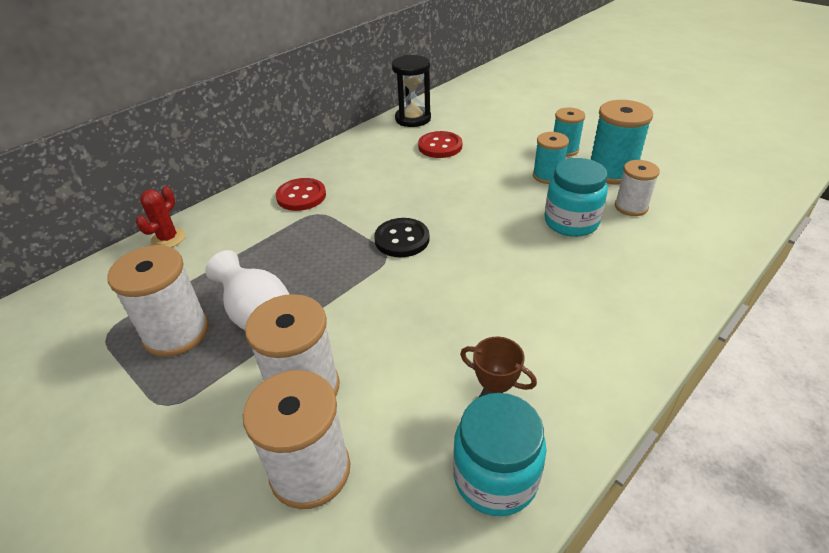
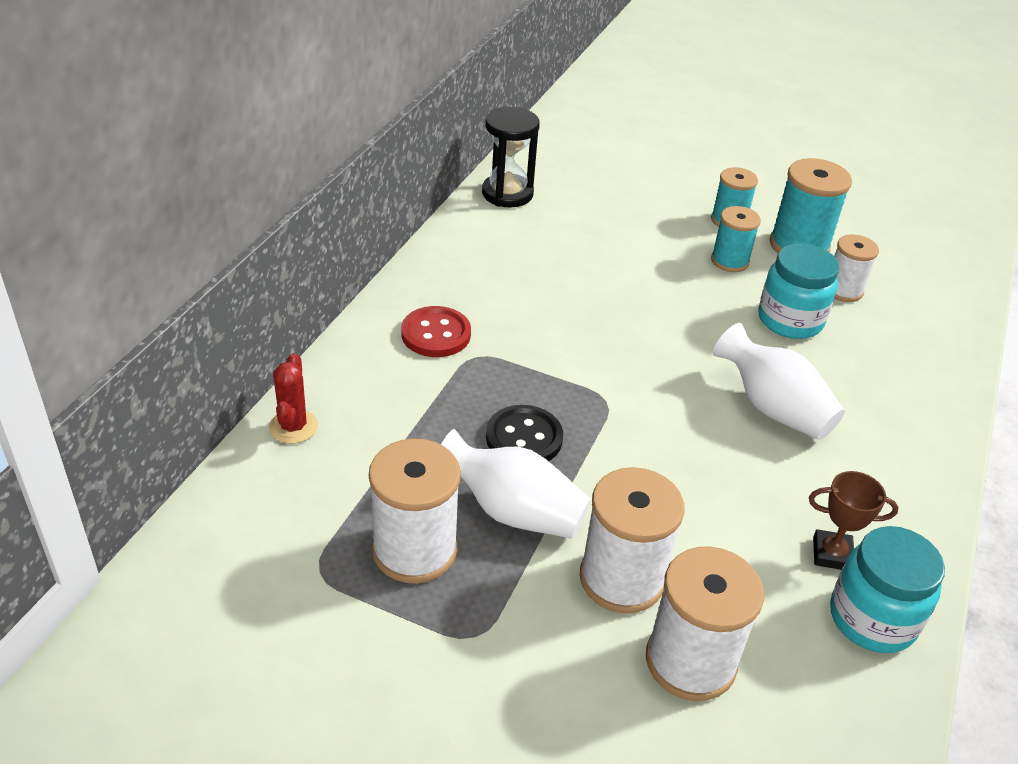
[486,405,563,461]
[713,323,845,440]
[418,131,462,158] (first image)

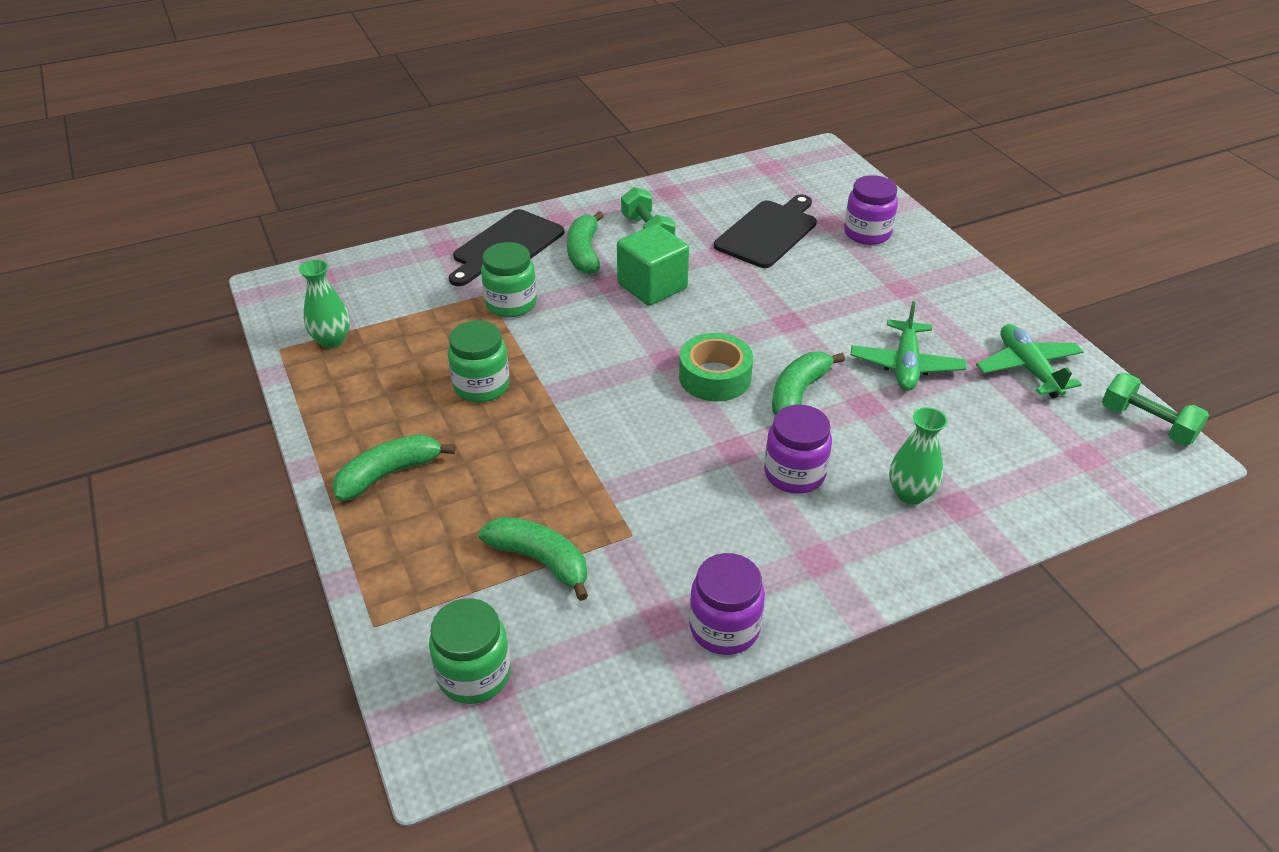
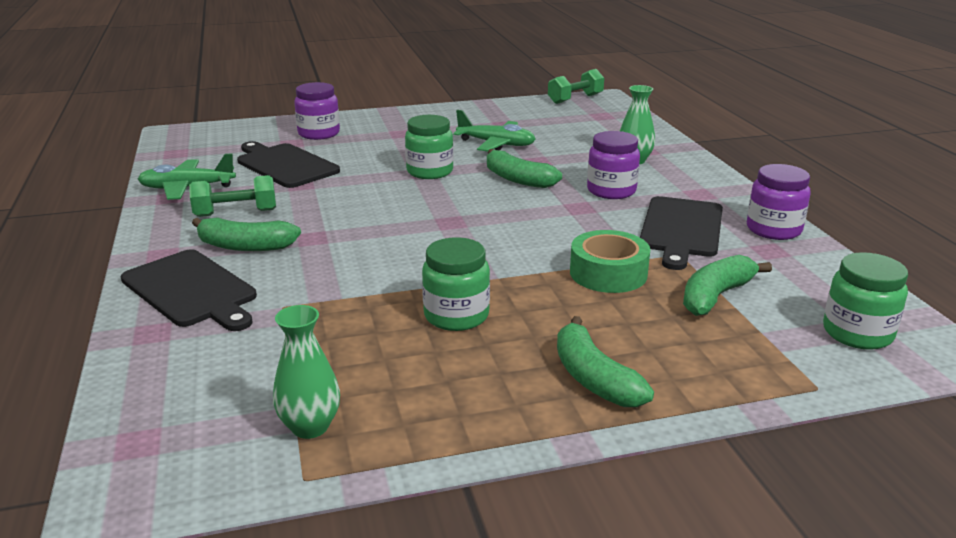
[138,153,236,200]
[405,115,453,179]
[570,230,650,293]
[640,196,723,270]
[617,224,689,306] (first image)

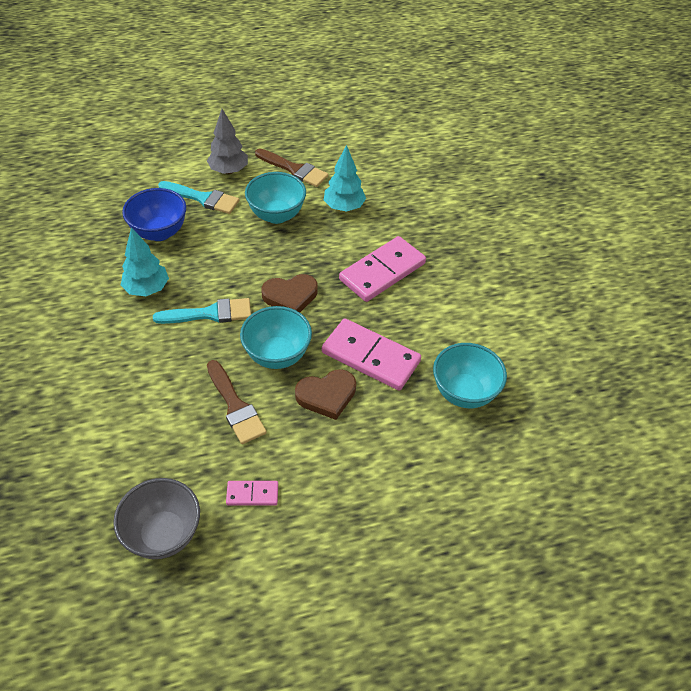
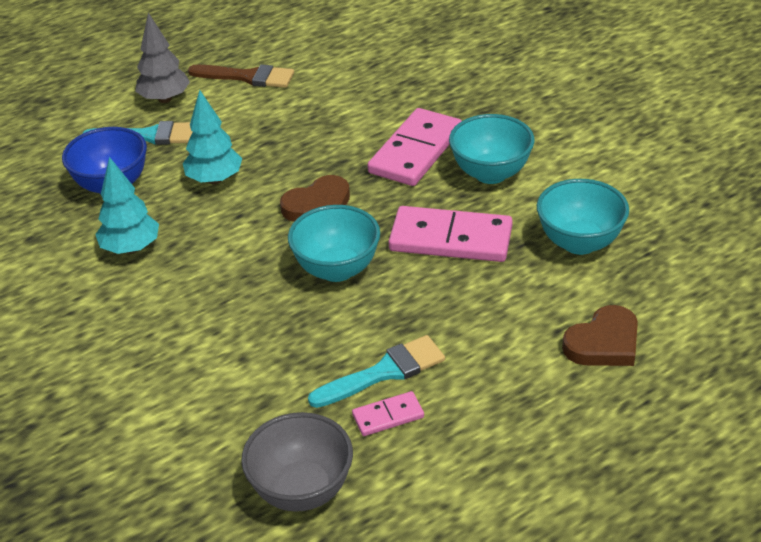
[183,90,242,184]
[308,335,445,408]
[449,114,535,184]
[562,305,638,366]
[207,360,267,444] (first image)

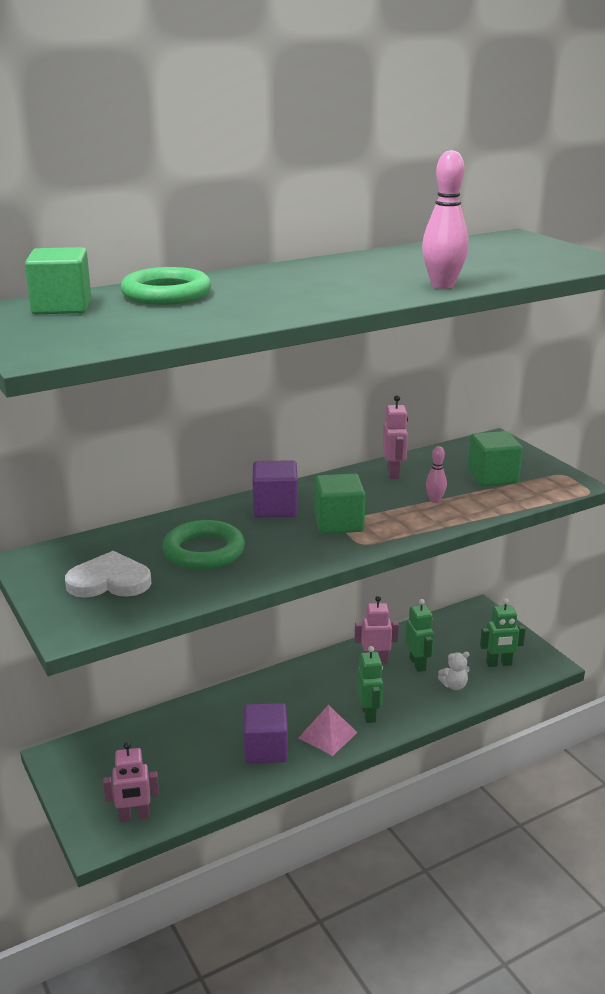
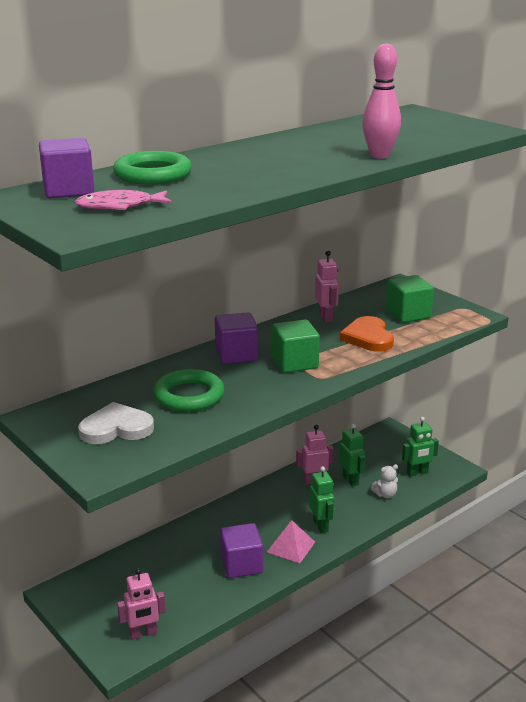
[39,138,94,198]
[74,190,172,210]
[340,316,394,352]

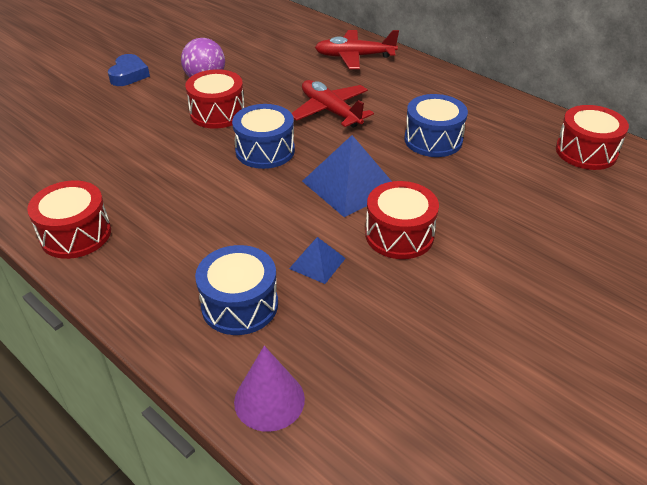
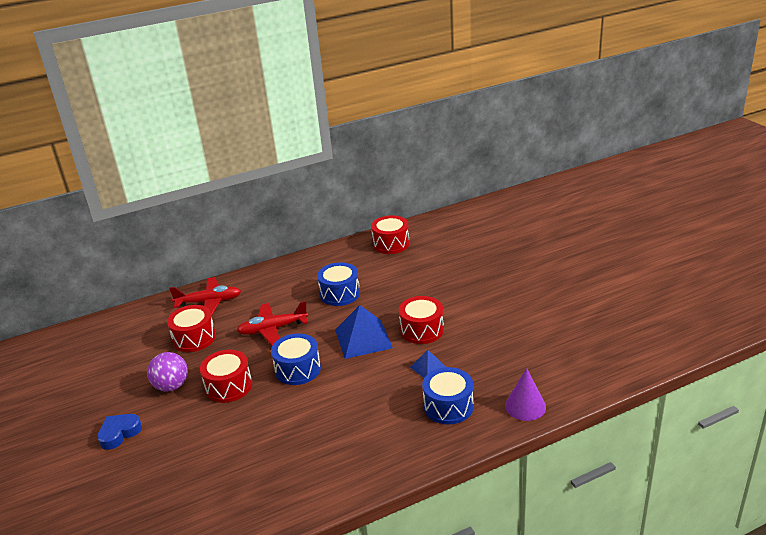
[97,414,142,450]
[167,305,216,352]
[169,277,241,316]

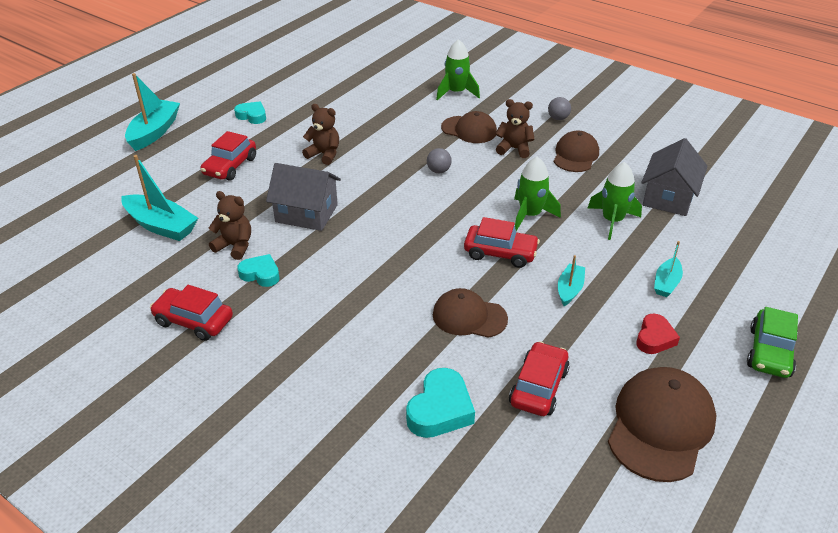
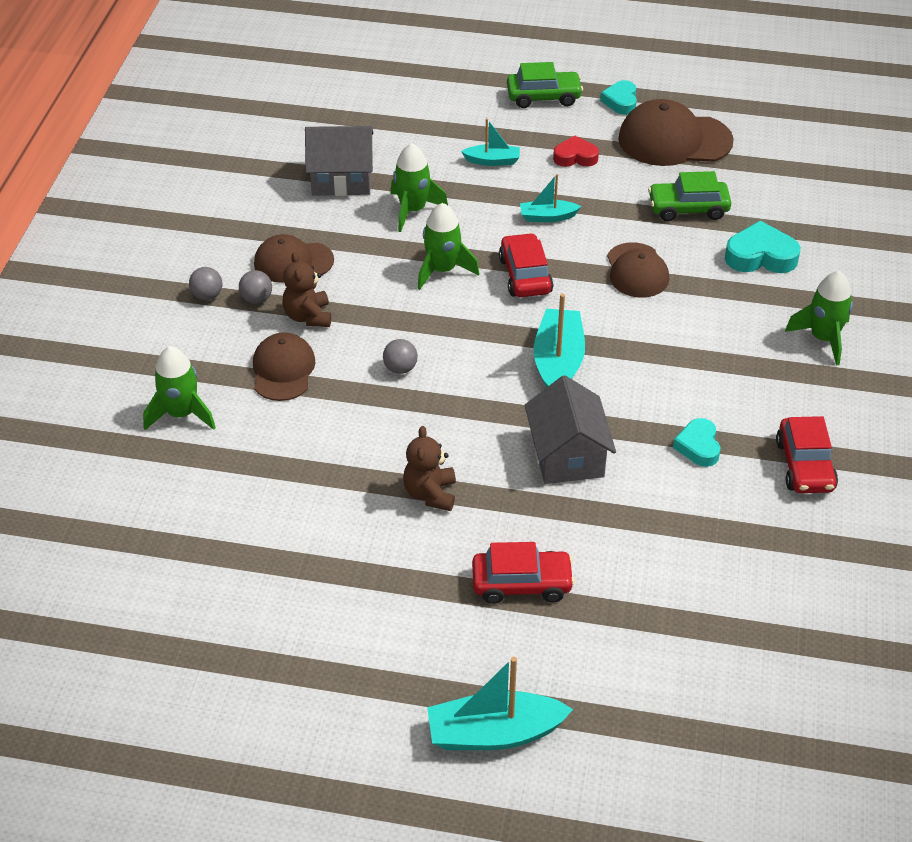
[239,270,272,304]
[533,294,585,387]
[600,80,637,115]
[648,171,731,221]
[785,271,853,366]
[209,191,251,260] (first image)

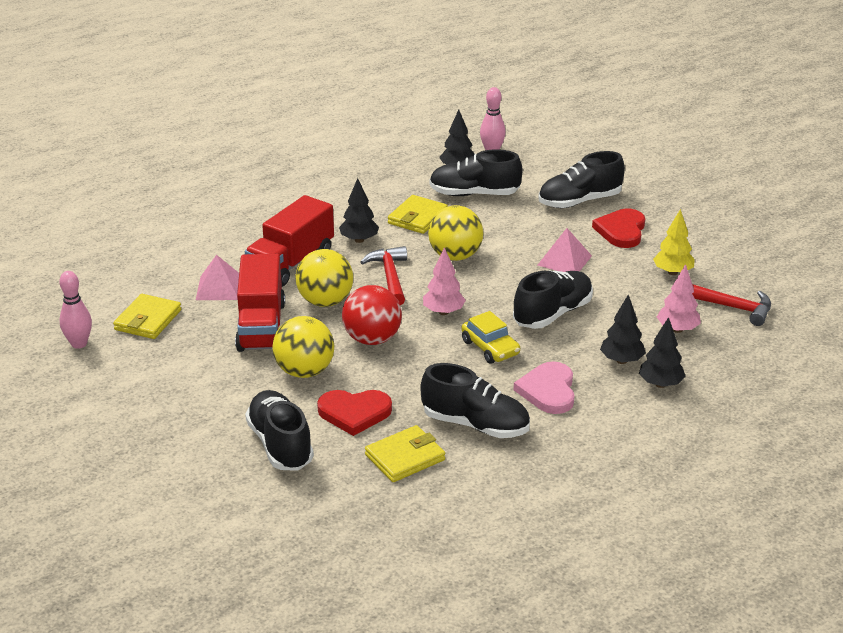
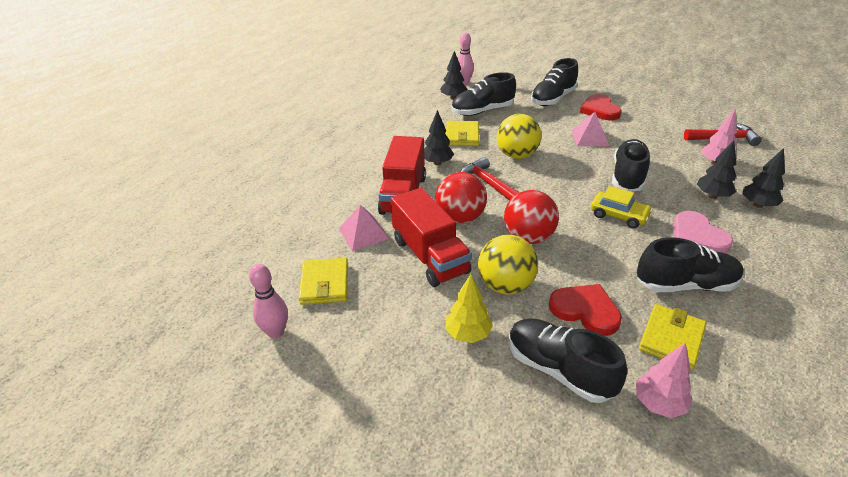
[435,172,487,224]
[445,274,493,343]
[549,284,622,336]
[636,342,693,418]

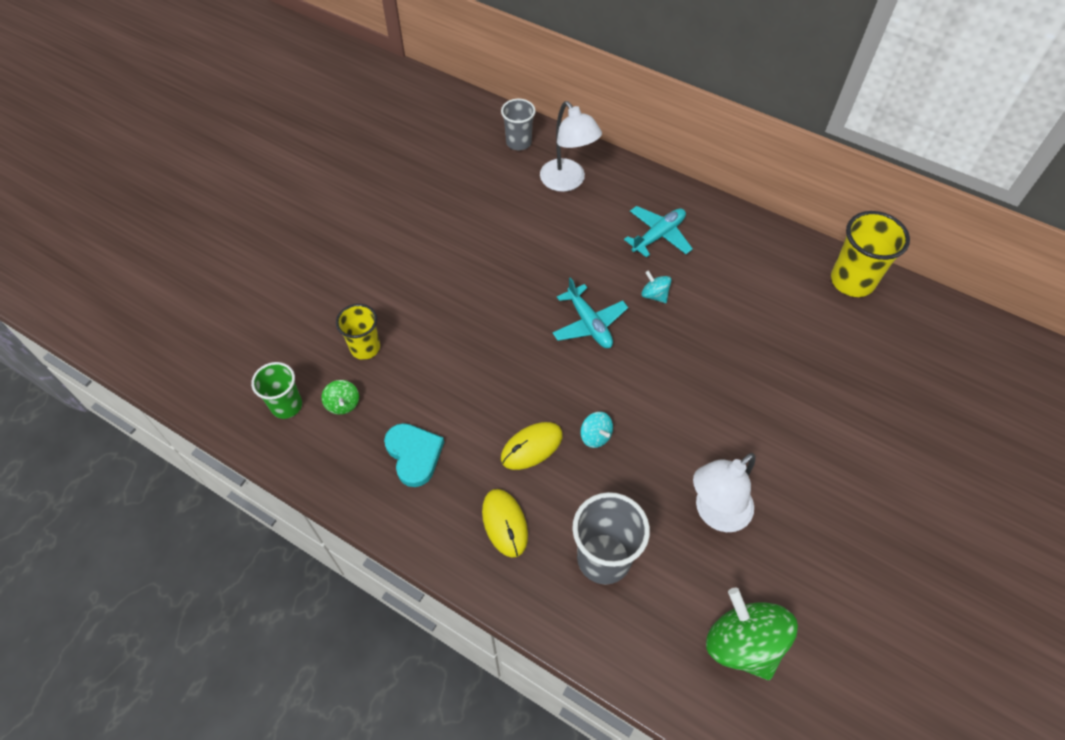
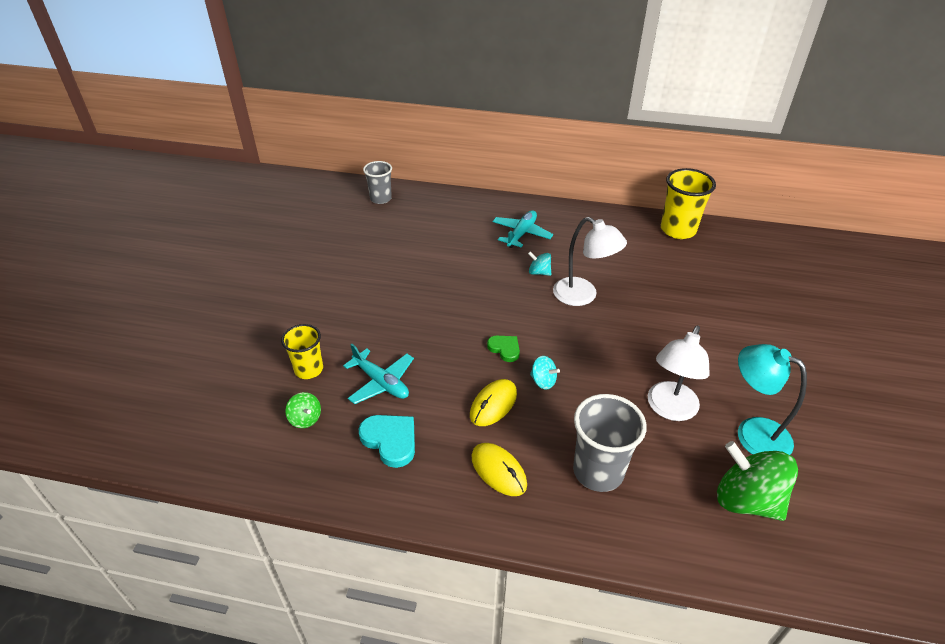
[343,344,414,404]
[487,336,520,362]
[553,217,627,306]
[738,344,807,455]
[251,362,302,419] (first image)

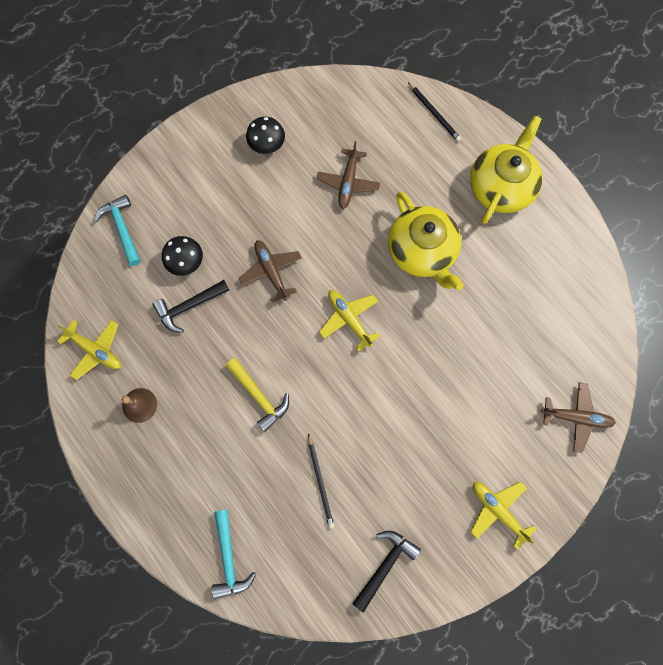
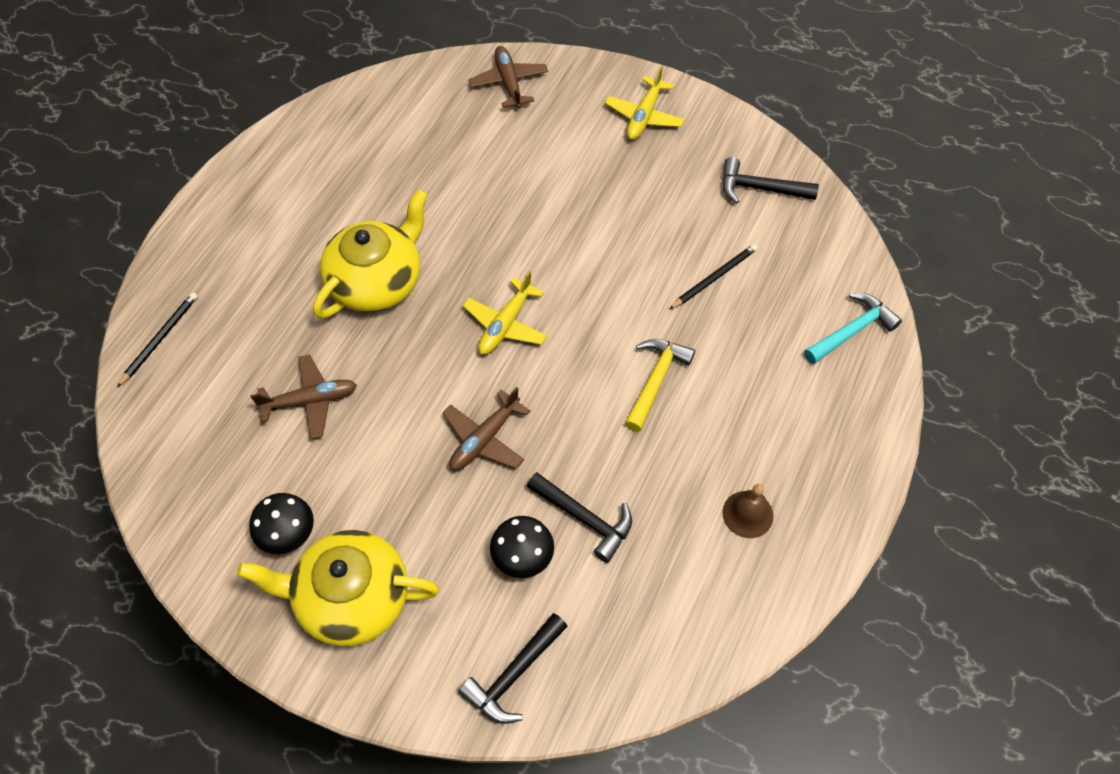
[237,530,440,647]
[458,613,568,724]
[57,320,121,380] (first image)

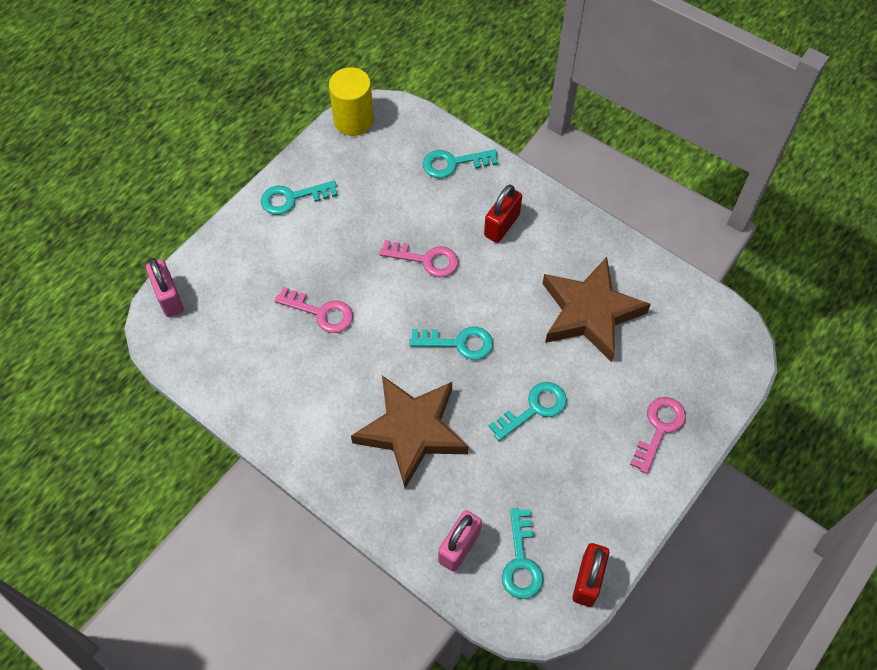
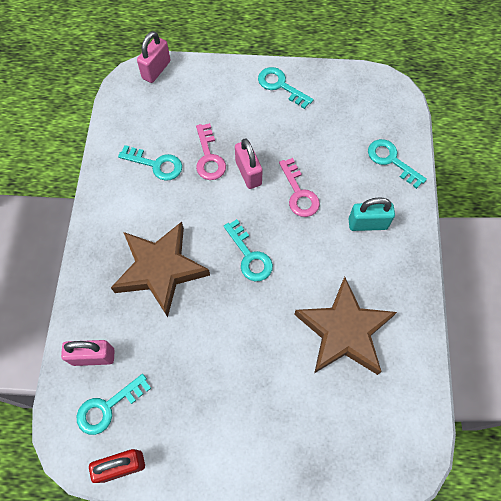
[118,145,182,181]
[235,138,263,189]
[349,197,395,231]
[329,67,374,136] (first image)
[630,397,686,474] (first image)

